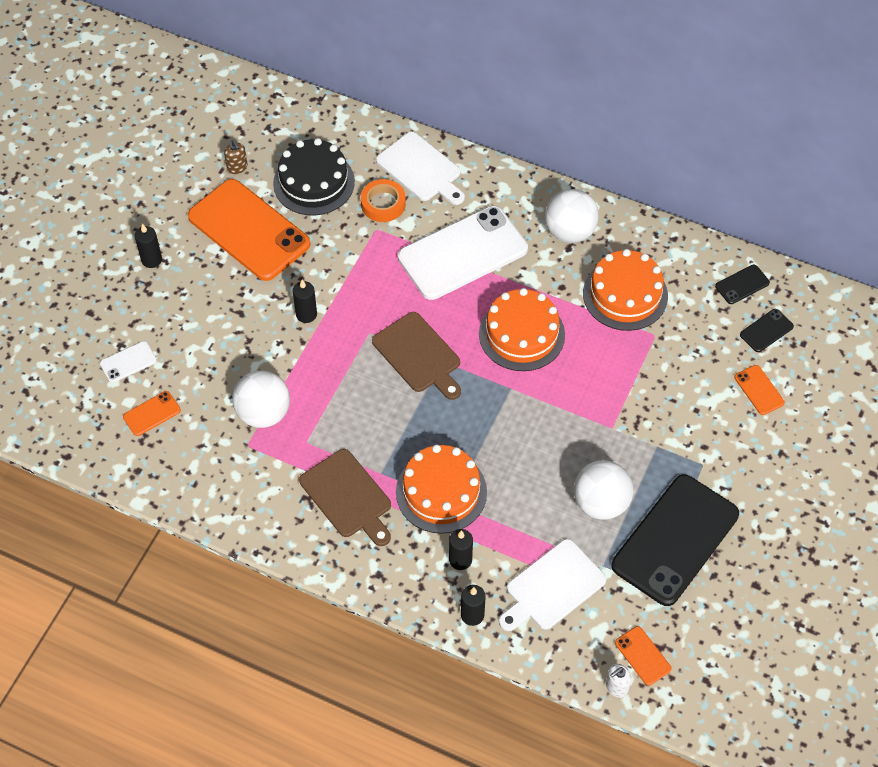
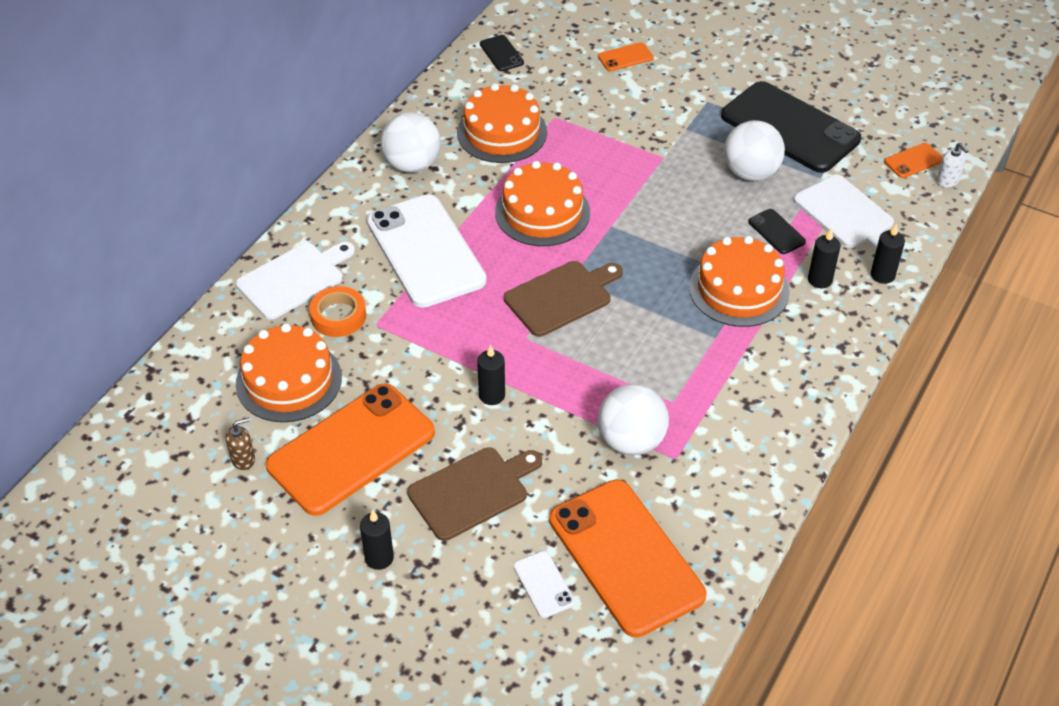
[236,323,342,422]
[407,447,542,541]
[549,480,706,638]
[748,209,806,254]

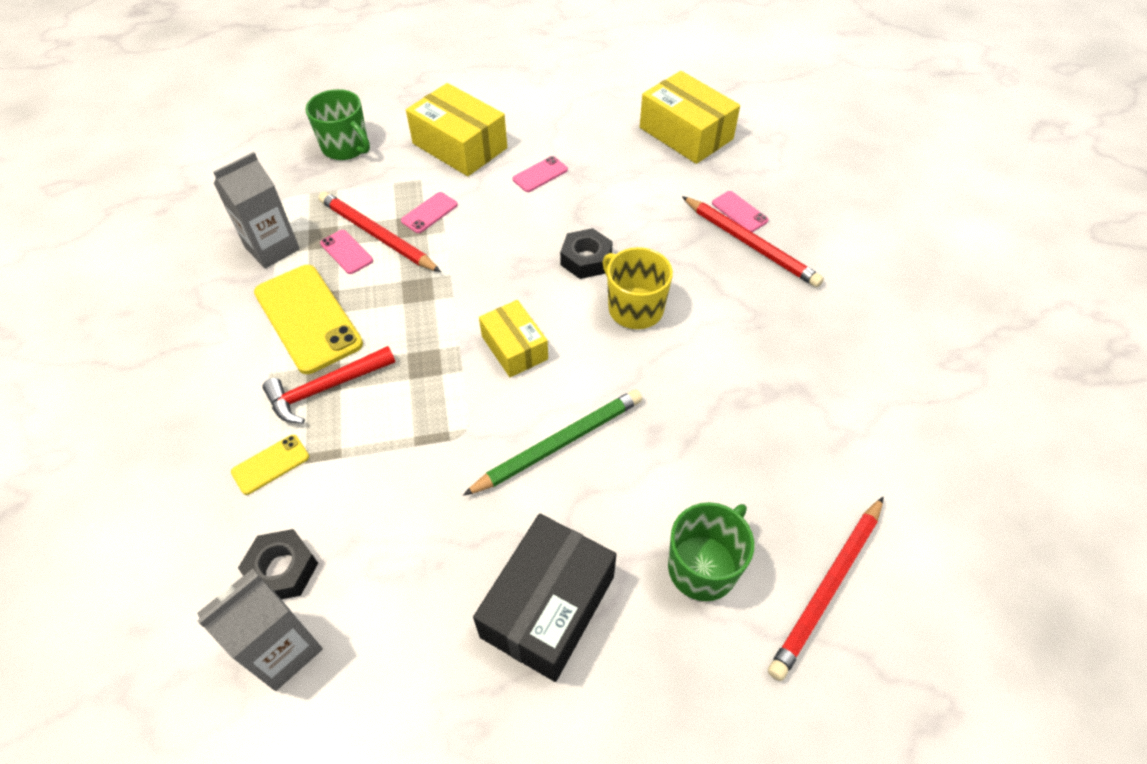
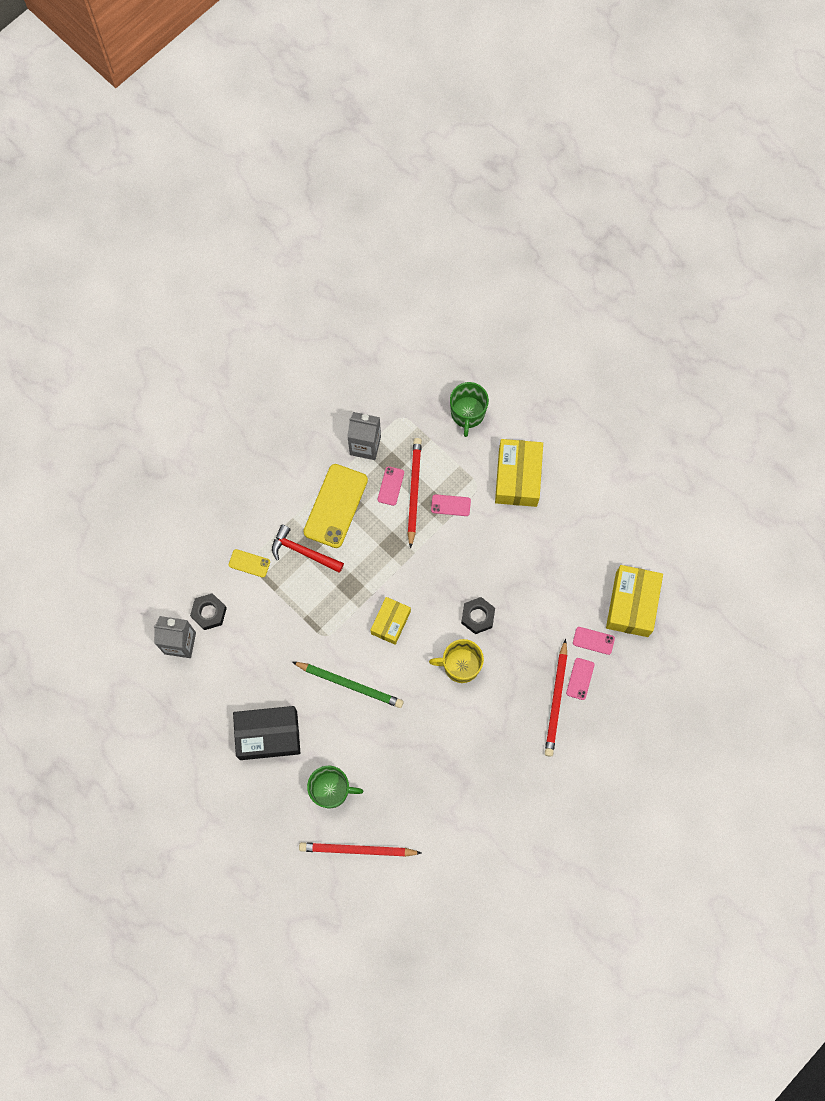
[429,639,484,683]
[573,627,615,655]

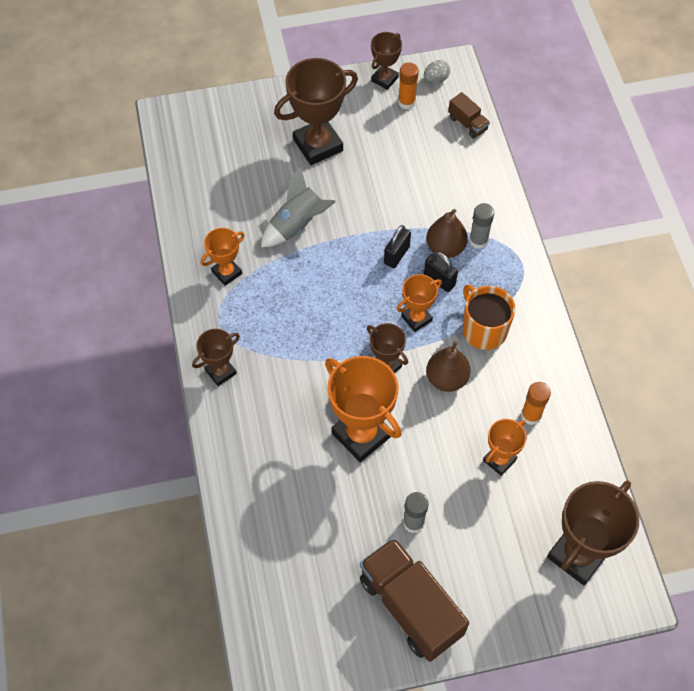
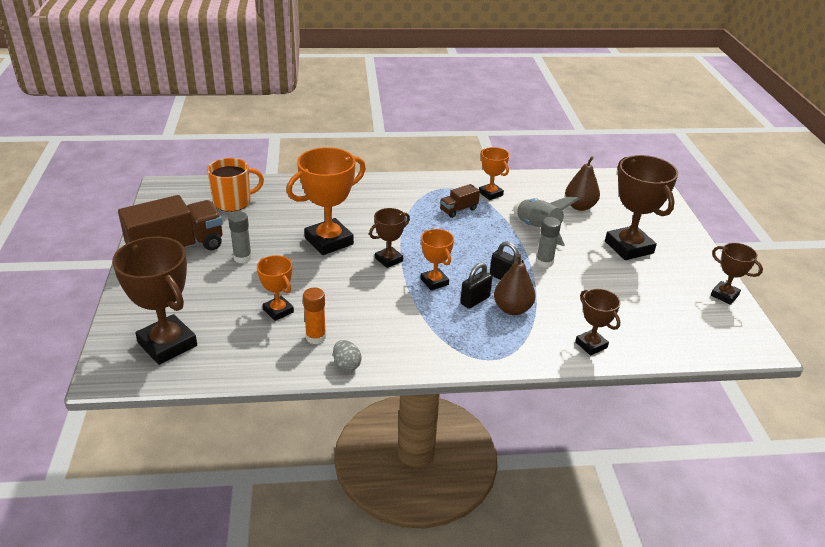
[207,158,264,212]
[333,340,361,371]
[440,184,480,218]
[536,217,561,268]
[565,157,600,211]
[575,289,620,356]
[398,62,419,109] (first image)

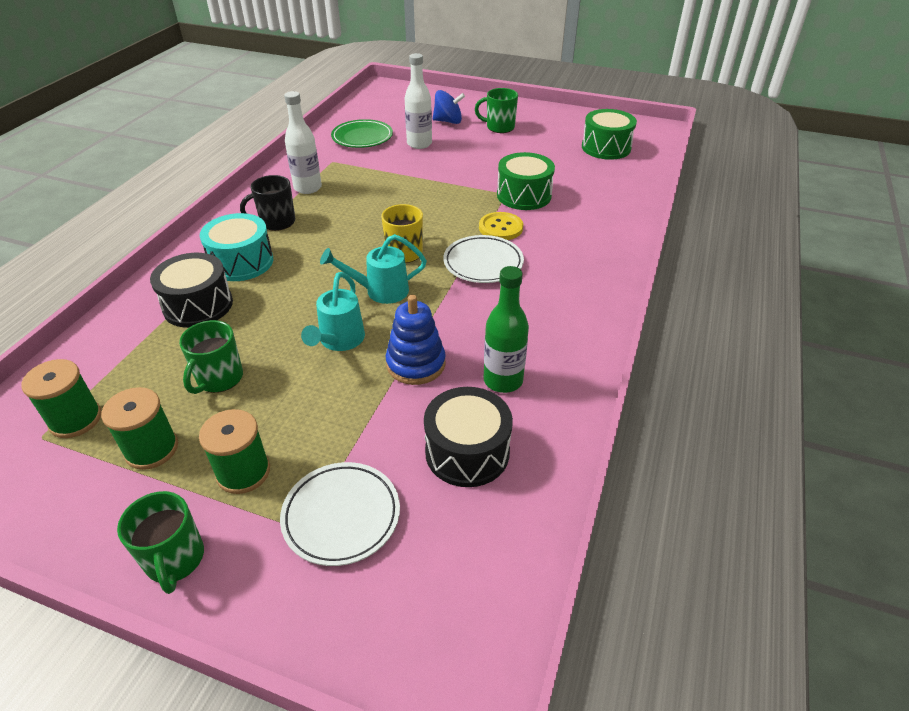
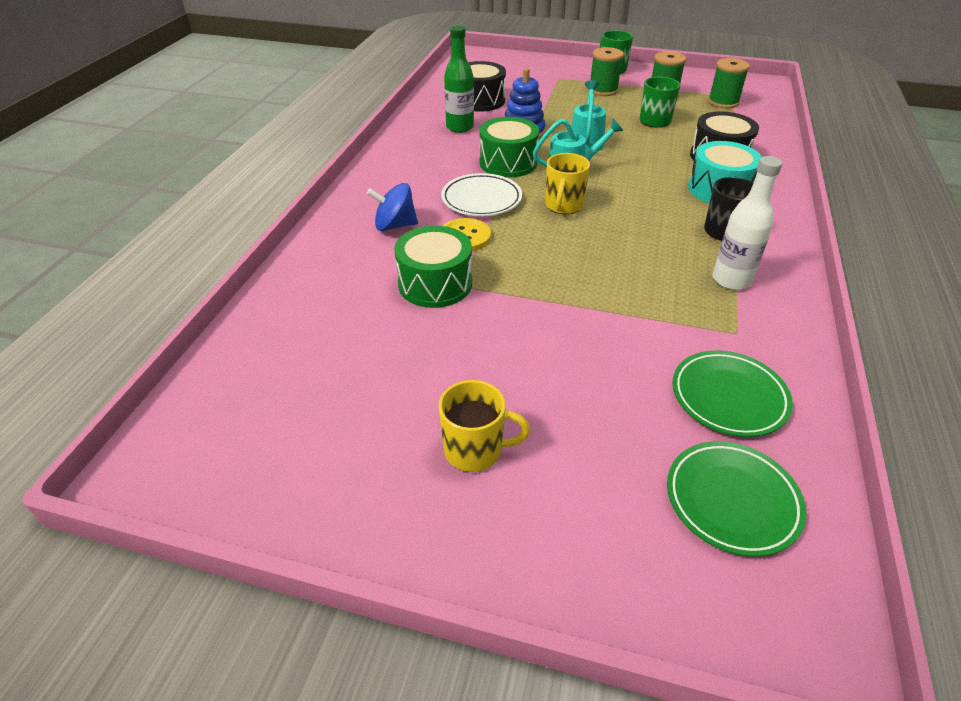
[367,183,418,231]
[439,380,530,472]
[479,117,539,177]
[667,441,807,557]
[280,462,400,566] (first image)
[405,53,432,149] (first image)

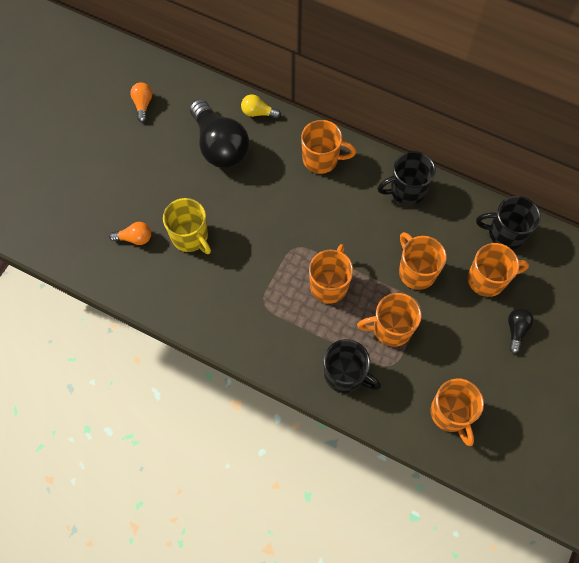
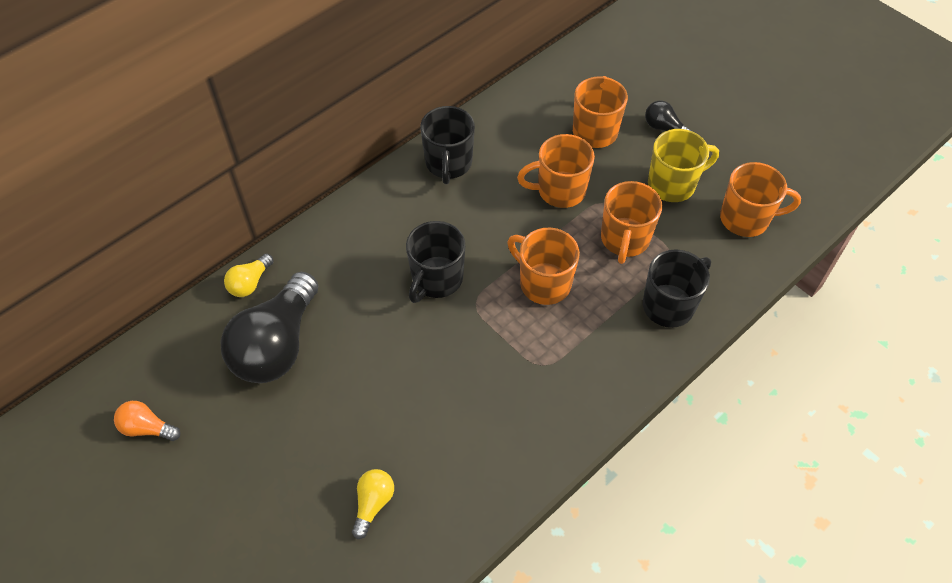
[221,272,318,383]
[352,469,394,539]
[406,221,465,303]
[648,129,719,202]
[301,120,356,174] (first image)

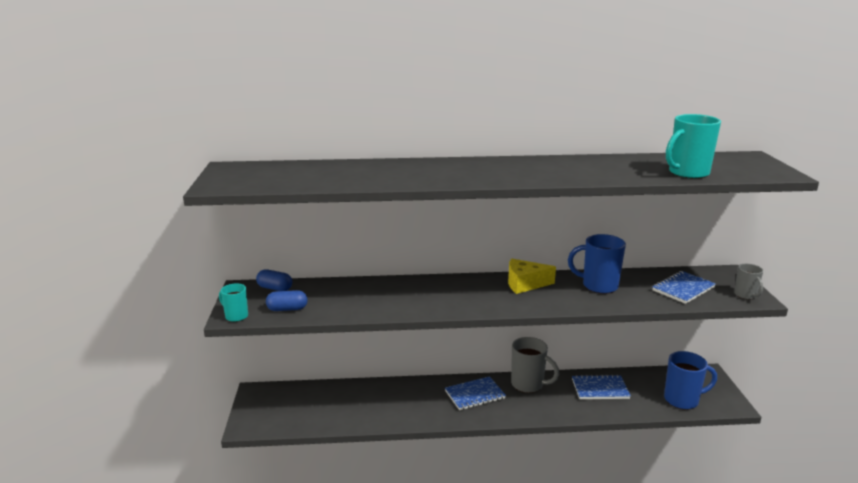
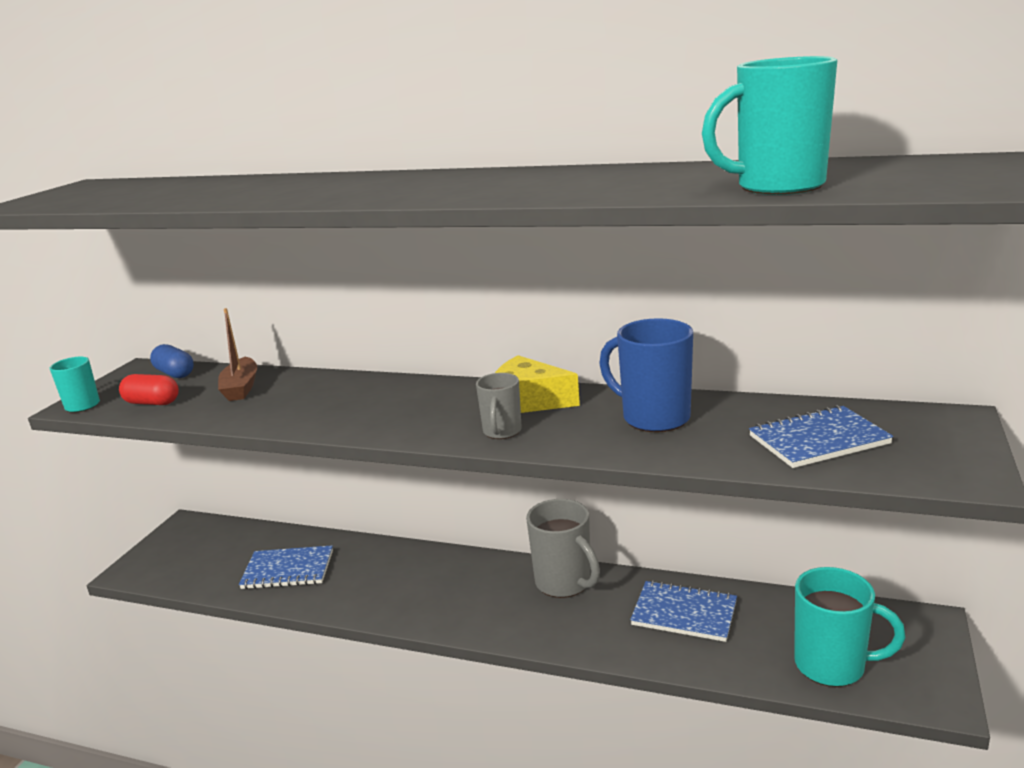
[119,374,179,405]
[218,308,257,401]
[239,545,333,589]
[476,373,522,439]
[794,567,905,687]

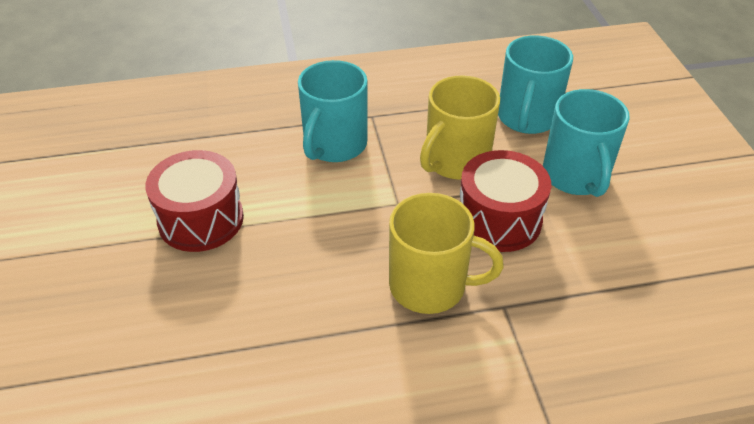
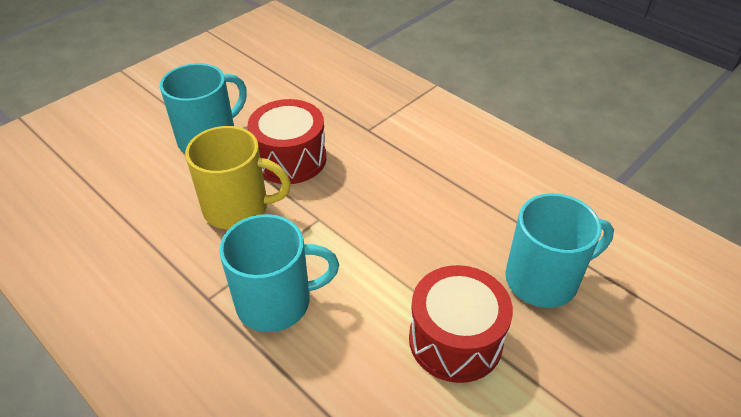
[505,193,614,308]
[389,193,504,314] (first image)

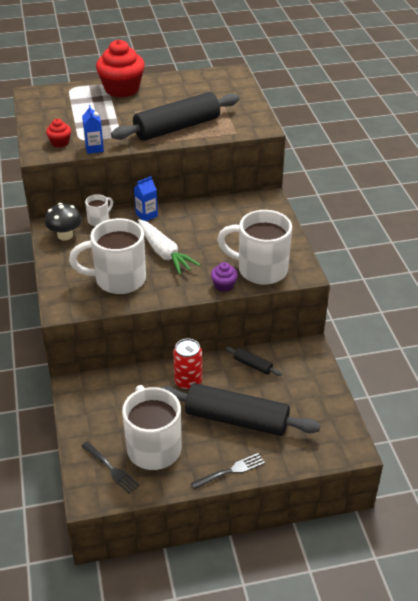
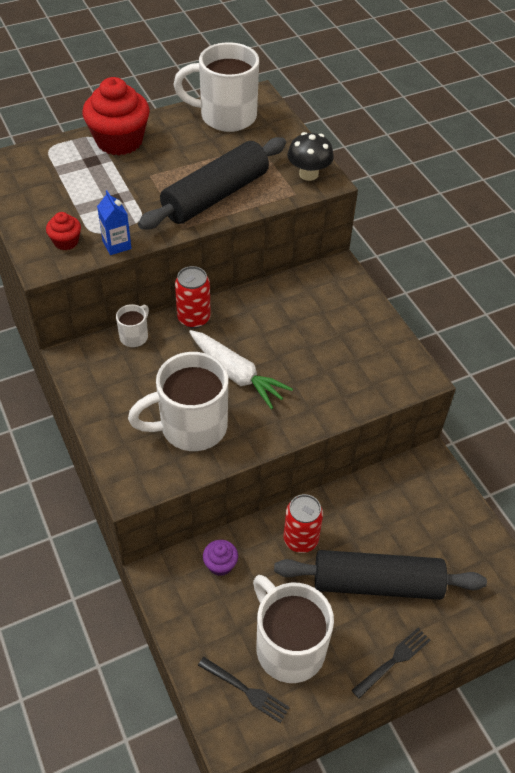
[173,42,259,132]
[175,266,211,328]
[203,540,238,576]
[287,132,334,181]
[225,347,282,376] (first image)

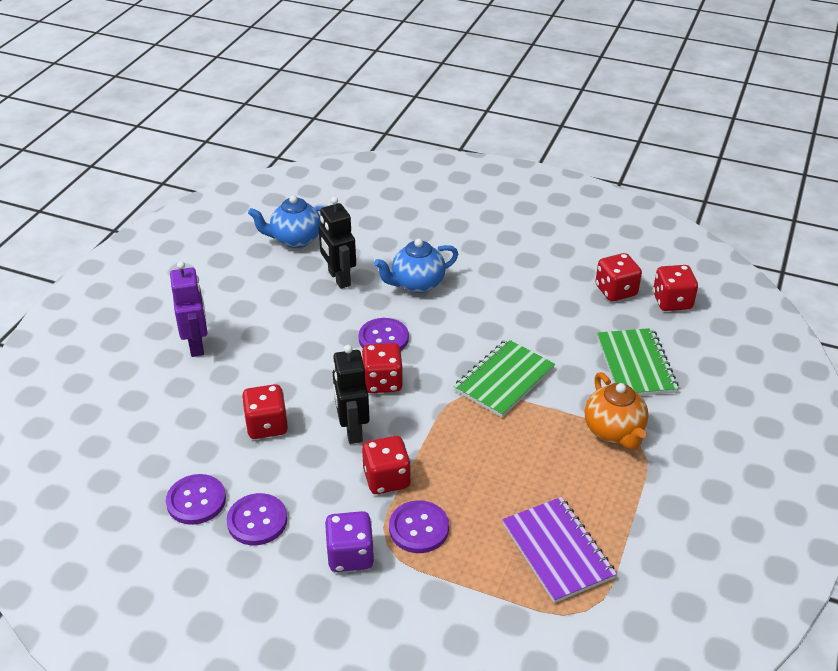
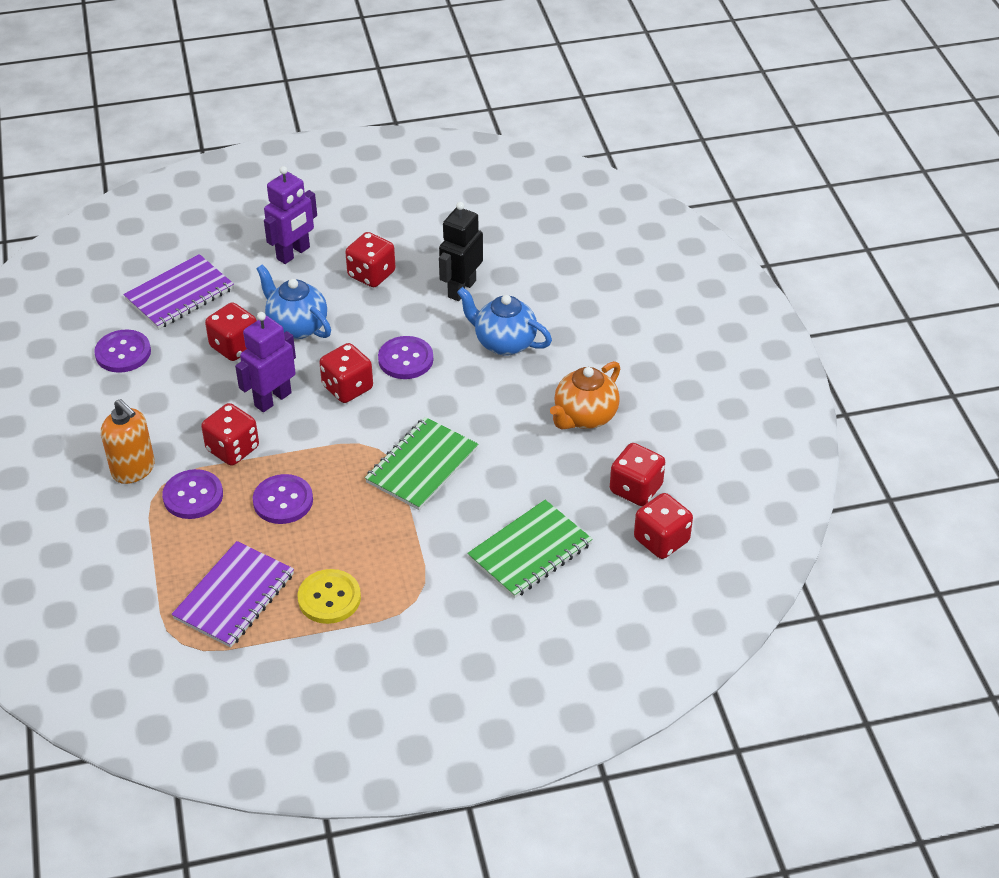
[101,399,155,484]
[123,254,234,329]
[235,312,296,412]
[253,474,313,524]
[256,264,331,339]
[298,569,361,624]
[345,232,396,287]
[365,417,478,510]
[550,361,620,430]

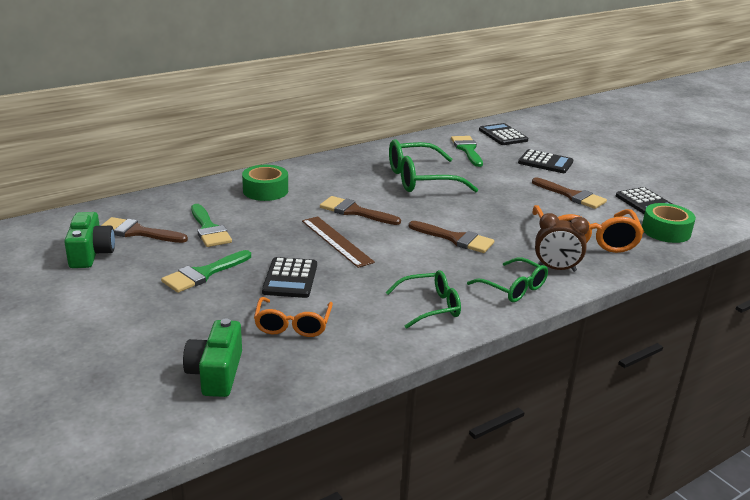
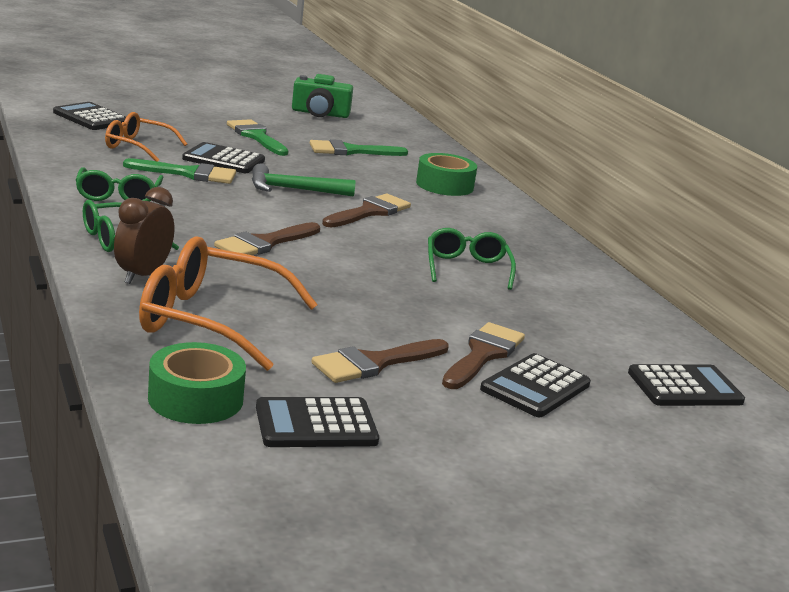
[53,102,126,130]
[123,158,236,184]
[252,164,355,197]
[428,228,516,290]
[442,322,525,389]

